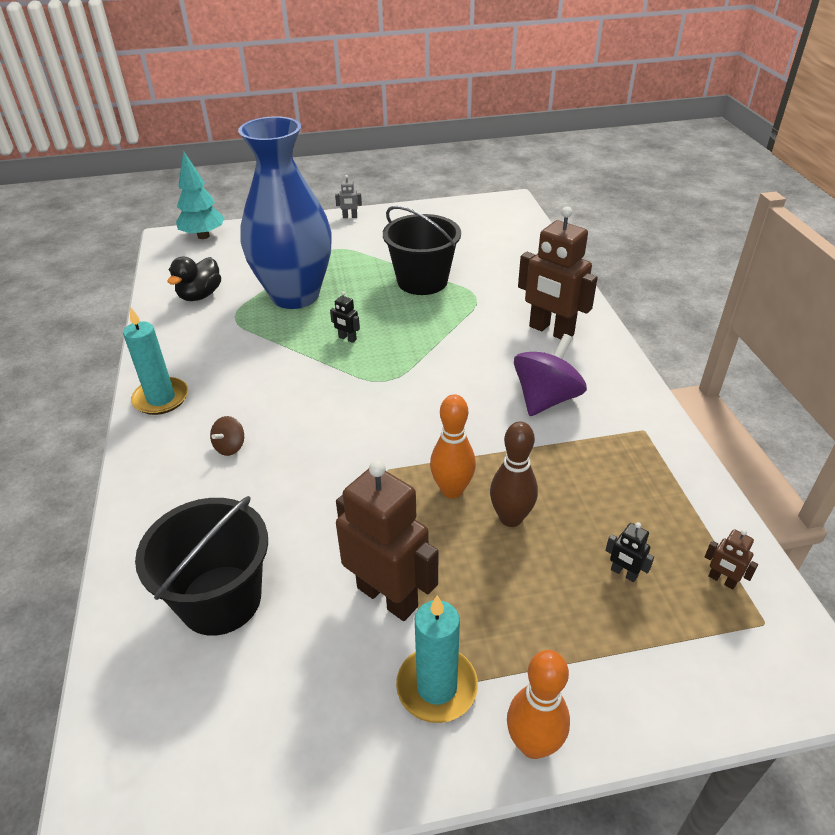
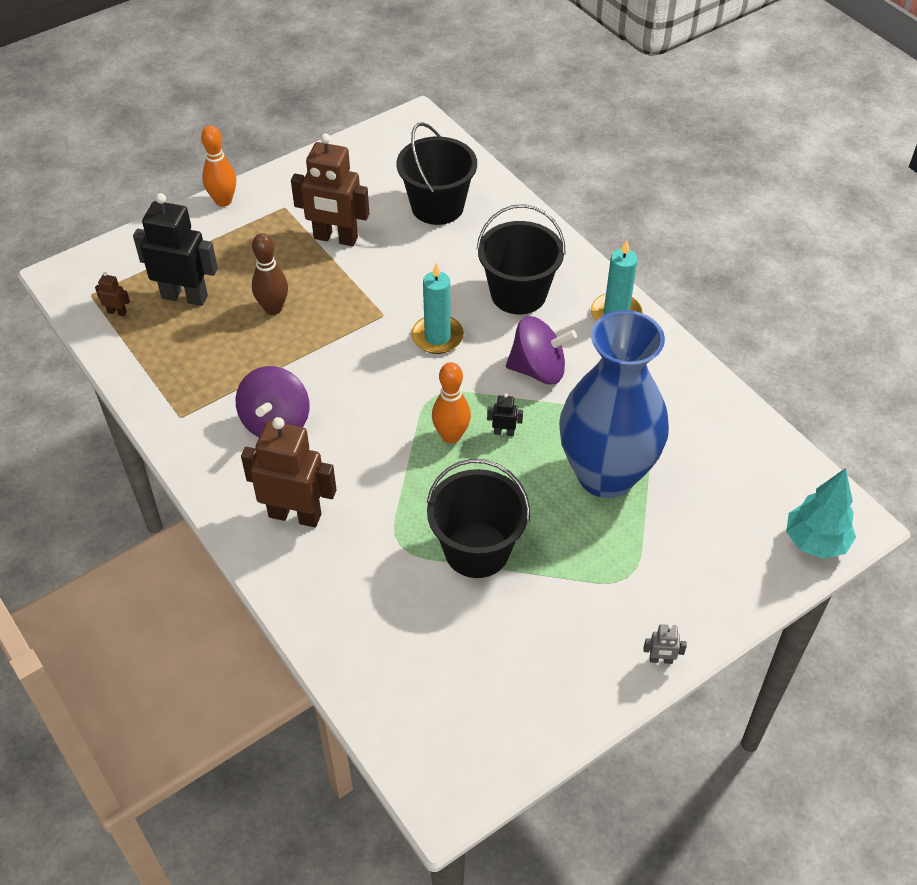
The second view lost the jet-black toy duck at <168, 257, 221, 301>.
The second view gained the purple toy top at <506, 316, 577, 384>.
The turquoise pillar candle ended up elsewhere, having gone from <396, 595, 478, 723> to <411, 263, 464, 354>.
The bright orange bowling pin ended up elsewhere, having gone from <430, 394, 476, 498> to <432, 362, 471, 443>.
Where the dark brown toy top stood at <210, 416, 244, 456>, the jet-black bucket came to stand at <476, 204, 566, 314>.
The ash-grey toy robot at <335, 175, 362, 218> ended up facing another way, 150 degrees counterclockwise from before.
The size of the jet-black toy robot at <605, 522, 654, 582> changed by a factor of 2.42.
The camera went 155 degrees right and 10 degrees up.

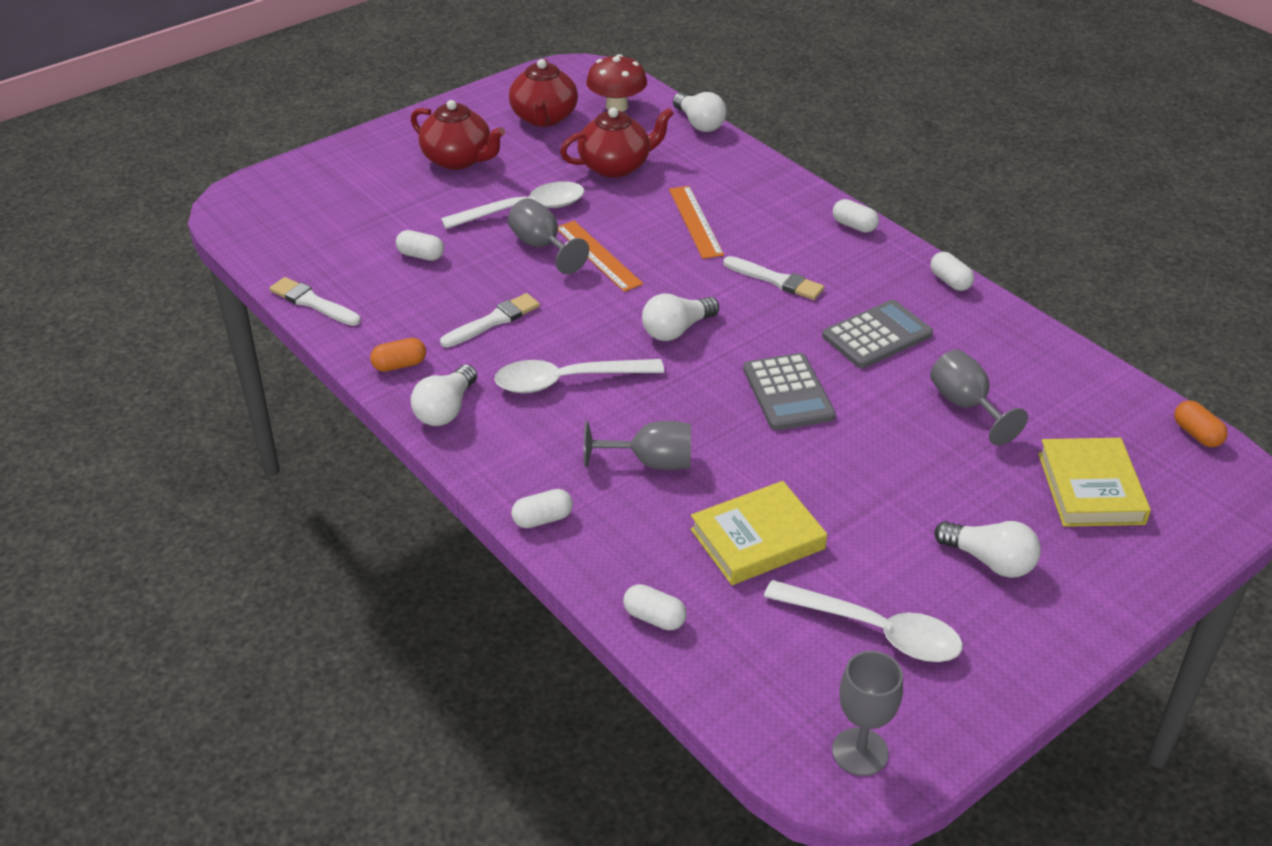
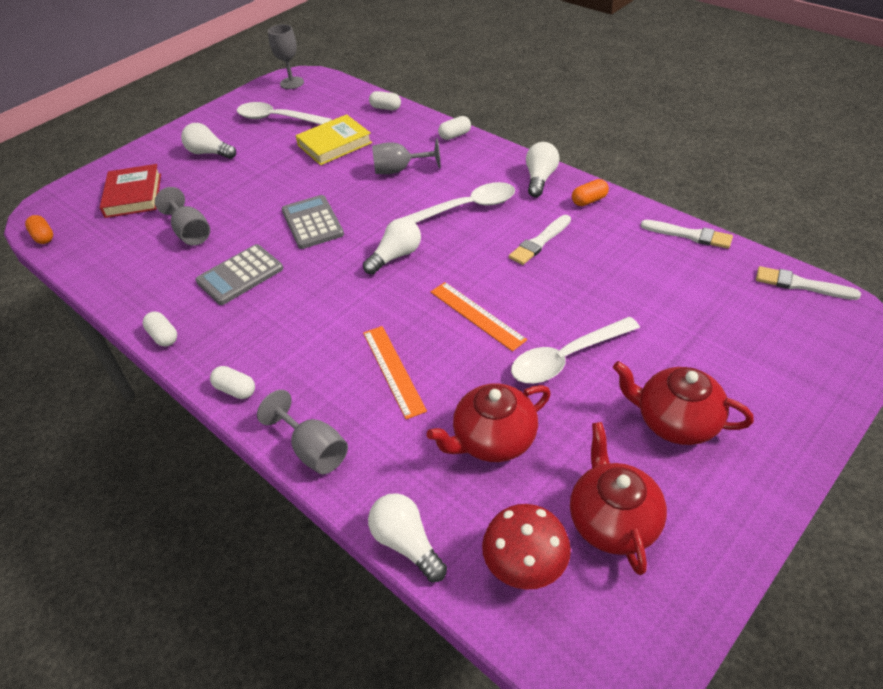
The second view lost the snow-white pill shape at <396, 230, 444, 261>.
The ash-grey chalice ended up elsewhere, having gone from <508, 198, 589, 274> to <257, 390, 348, 474>.
The snow-white brush ended up elsewhere, having gone from <723, 256, 824, 300> to <756, 266, 861, 300>.
What was the yellow hardcover at <1038, 438, 1151, 527> turned into the red hardcover at <100, 164, 161, 218>.
The camera went 175 degrees right and 5 degrees up.

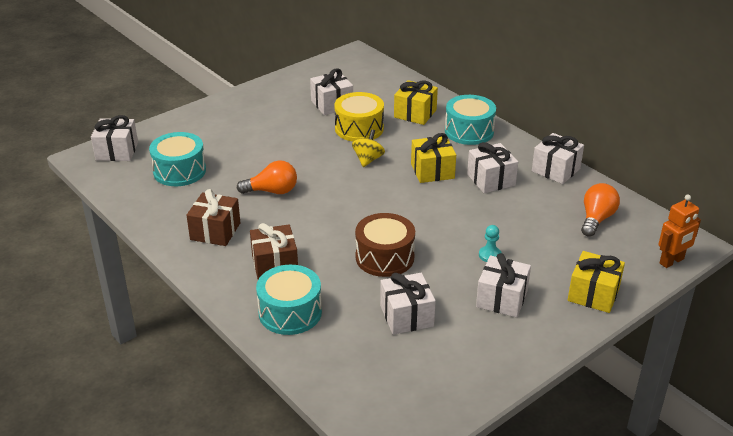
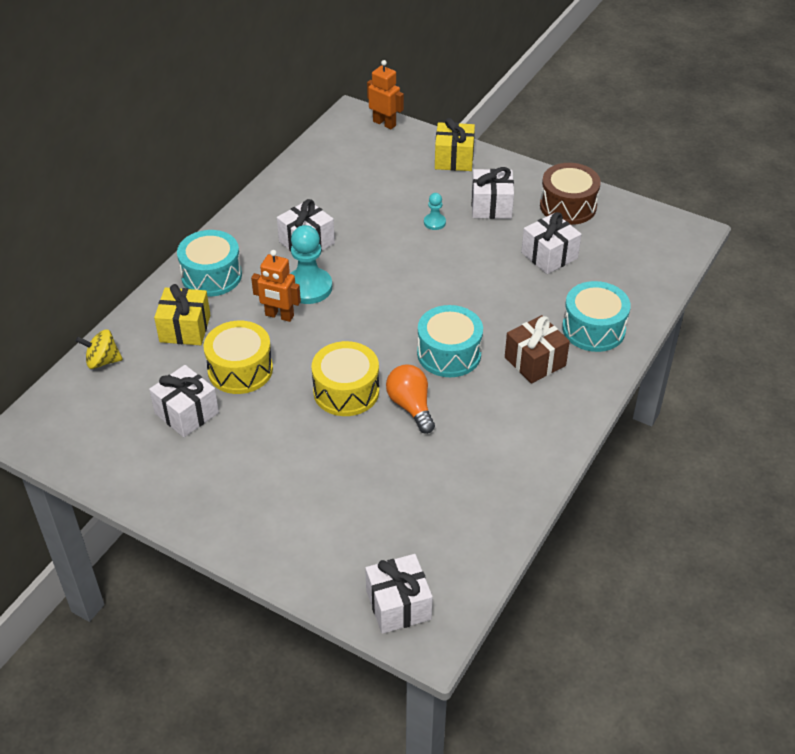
The second view lost the dark brown gift at <186, 189, 240, 246>.
The second view lost the snow-white gift at <532, 133, 584, 184>.
The second view lost the bright orange bulb at <581, 183, 620, 237>.
The second view gained the bright orange toy robot at <251, 250, 301, 322>.
The second view gained the yellow drum at <311, 341, 379, 416>.
The turquoise drum ended up elsewhere, having gone from <149, 132, 206, 186> to <417, 305, 483, 377>.
The yellow toy top ended up elsewhere, having gone from <352, 129, 385, 167> to <76, 329, 123, 369>.
The dark brown drum ended up elsewhere, having gone from <355, 213, 415, 277> to <540, 163, 601, 225>.
Where the yellow gift stood at <411, 133, 456, 183>, the turquoise chess pawn came to stand at <290, 225, 332, 304>.
The camera went 110 degrees left and 10 degrees up.

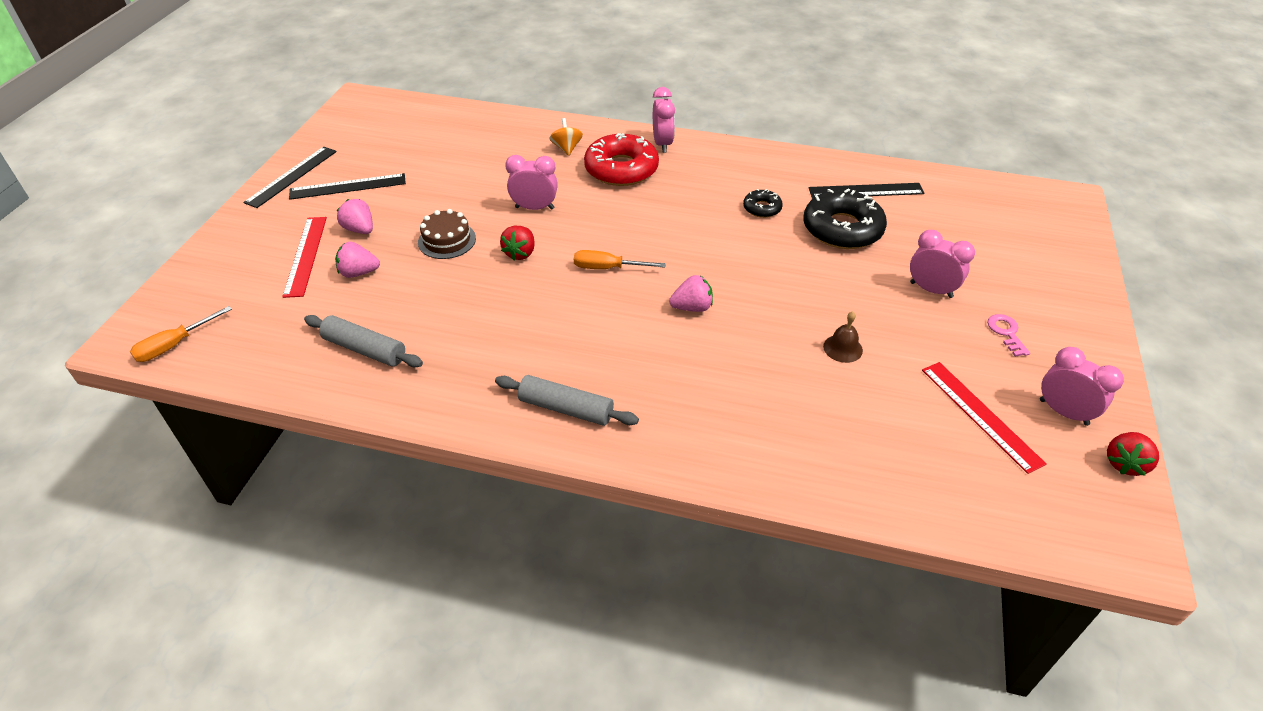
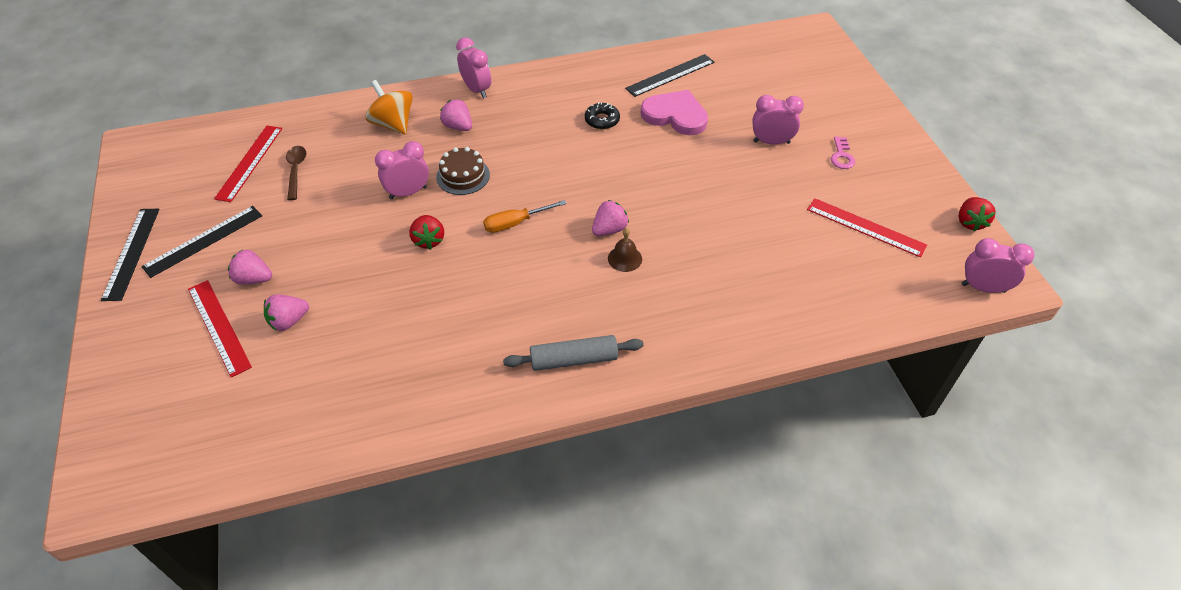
The second view lost the bright orange hand screwdriver at <130, 306, 232, 362>.
The second view lost the ash-grey dough roller at <304, 315, 423, 367>.
The second view gained the red measuring stick at <214, 126, 282, 202>.
The second view gained the dark brown spoon at <286, 146, 306, 200>.
The dark brown gateau ended up elsewhere, having gone from <418, 209, 476, 259> to <436, 147, 490, 195>.
The dark brown bell ended up elsewhere, having gone from <823, 311, 863, 363> to <608, 228, 642, 272>.
The rosy alarm clock ended up elsewhere, having gone from <1040, 347, 1124, 426> to <962, 238, 1034, 293>.
Where the red glazed donut stood at <584, 133, 659, 186>, the rosy toy strawberry came to stand at <440, 99, 472, 131>.
Where the jet-black glazed donut stood at <803, 189, 887, 249>, the rosy heart shape came to stand at <641, 90, 708, 135>.
The rosy key at <987, 314, 1030, 357> ended up facing another way, 135 degrees counterclockwise from before.
The size of the bright orange toy top at <550, 118, 583, 156> changed by a factor of 1.56.
The camera went 30 degrees left and 5 degrees up.

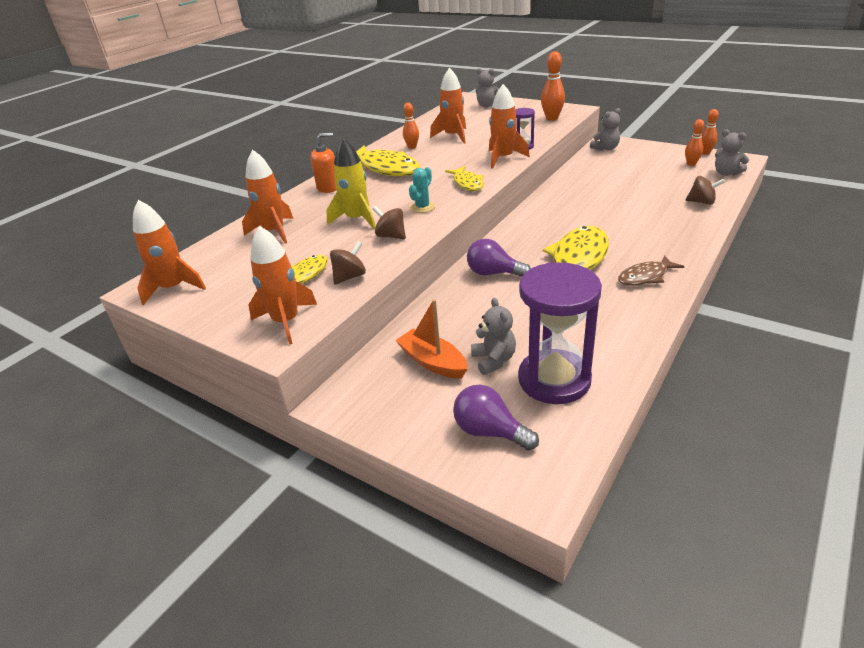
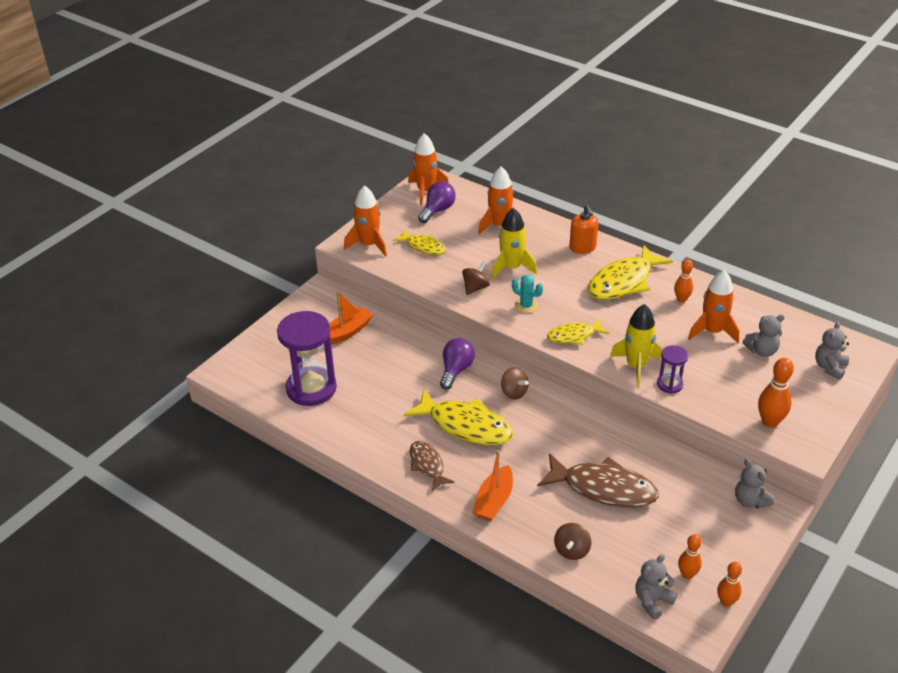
The second view gained the bright orange boat at <472, 450, 513, 521>.
The second view gained the dark brown toy fish at <537, 453, 659, 508>.
The dark brown toy top ended up elsewhere, having gone from <330, 241, 366, 285> to <501, 367, 529, 400>.
The purple bulb ended up elsewhere, having gone from <453, 385, 539, 450> to <418, 181, 456, 223>.
The ash-grey teddy bear ended up elsewhere, having gone from <471, 298, 516, 375> to <743, 314, 785, 357>.
What was the bright orange spaceship at <489, 84, 530, 168> turned into the yellow spaceship at <610, 304, 661, 387>.
The camera went 90 degrees right and 5 degrees up.

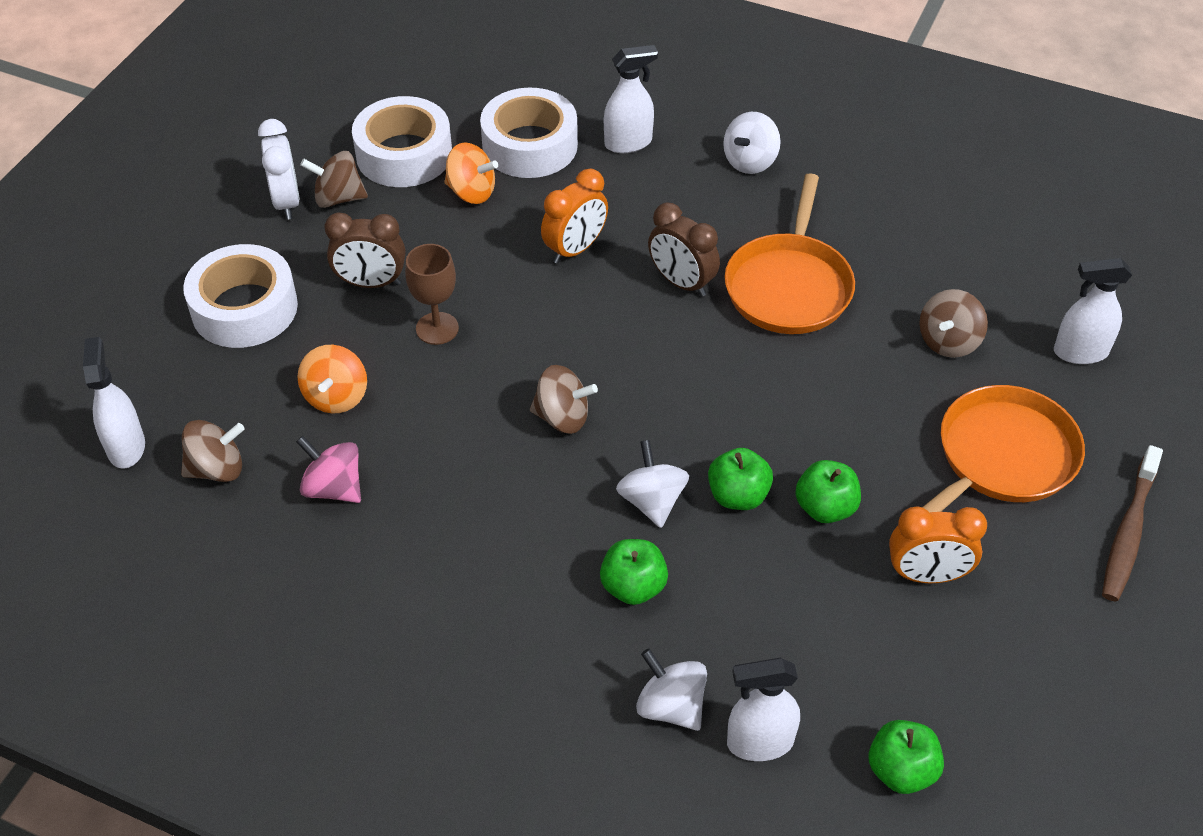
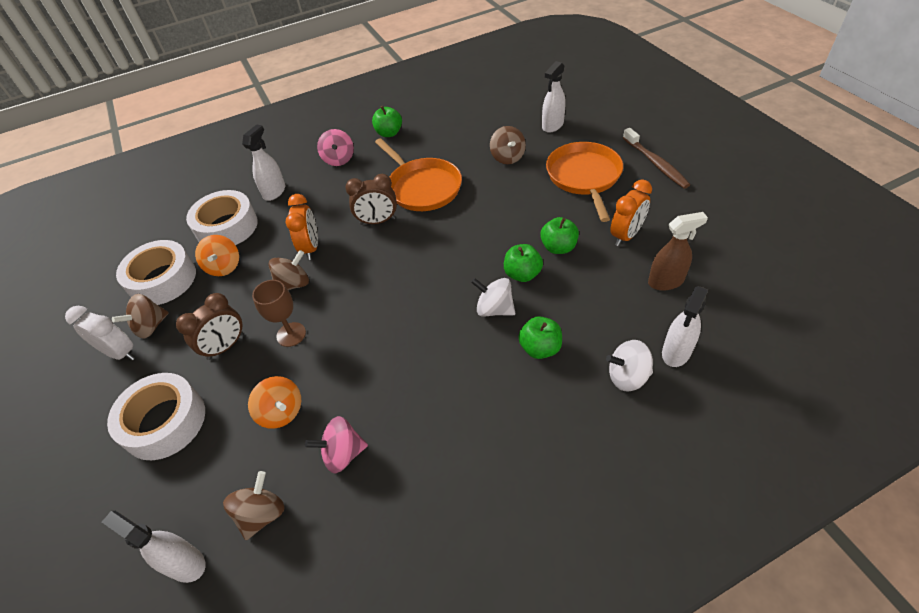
The second view gained the dark brown spray cleaner at <648, 212, 708, 291>.
The dark brown toy top ended up elsewhere, having gone from <530, 365, 598, 434> to <268, 250, 309, 290>.
The leaf-green apple ended up elsewhere, having gone from <869, 720, 944, 794> to <372, 106, 402, 137>.
What was the snow-white toy top at <723, 112, 781, 174> turned into the rosy toy top at <317, 129, 354, 166>.
The bright orange toy top at <444, 143, 498, 204> ended up facing another way, 105 degrees clockwise from before.
The camera went 45 degrees left and 0 degrees up.

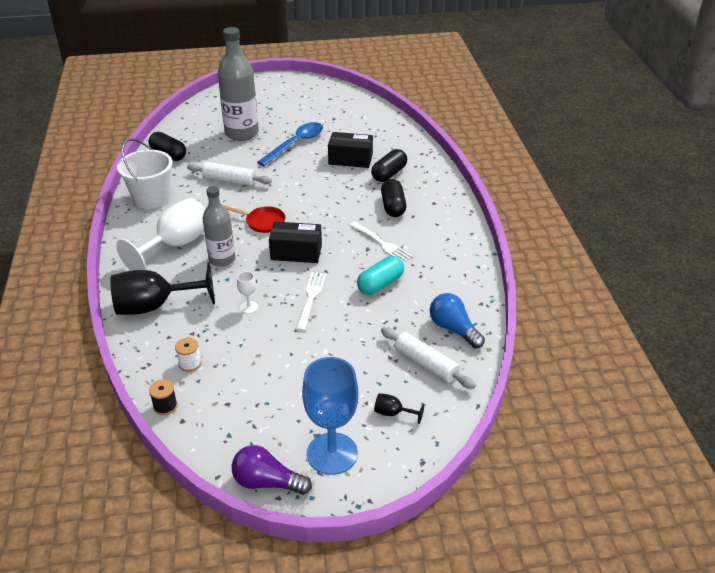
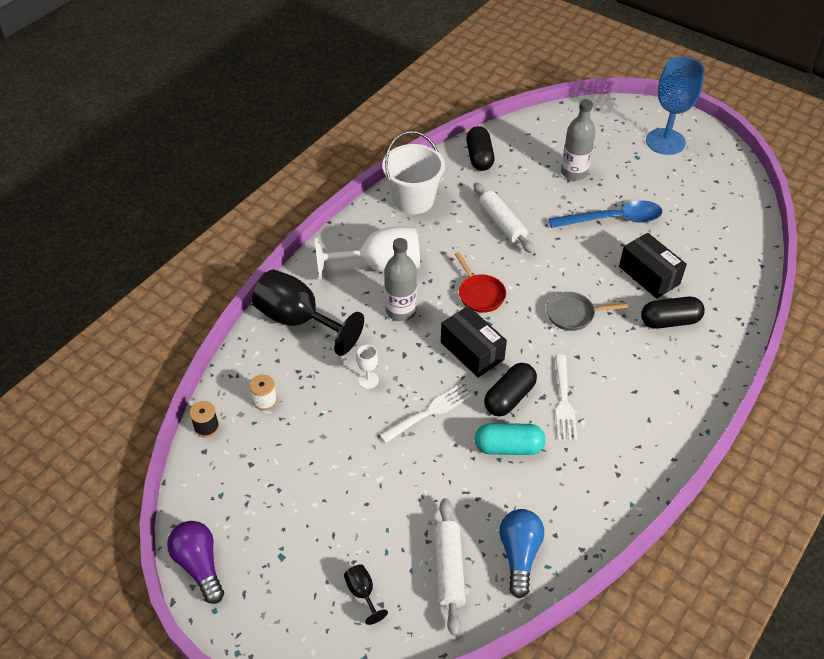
The second view gained the ash-grey skillet at <546, 292, 628, 331>.
The royal blue chalice ended up elsewhere, having gone from <302, 357, 358, 475> to <646, 56, 705, 155>.
The jet-black pill shape ended up elsewhere, having gone from <381, 179, 406, 217> to <484, 363, 537, 416>.
The size of the ash-grey drink bottle at <218, 27, 259, 141> changed by a factor of 0.64.
The camera went 45 degrees right and 10 degrees up.

